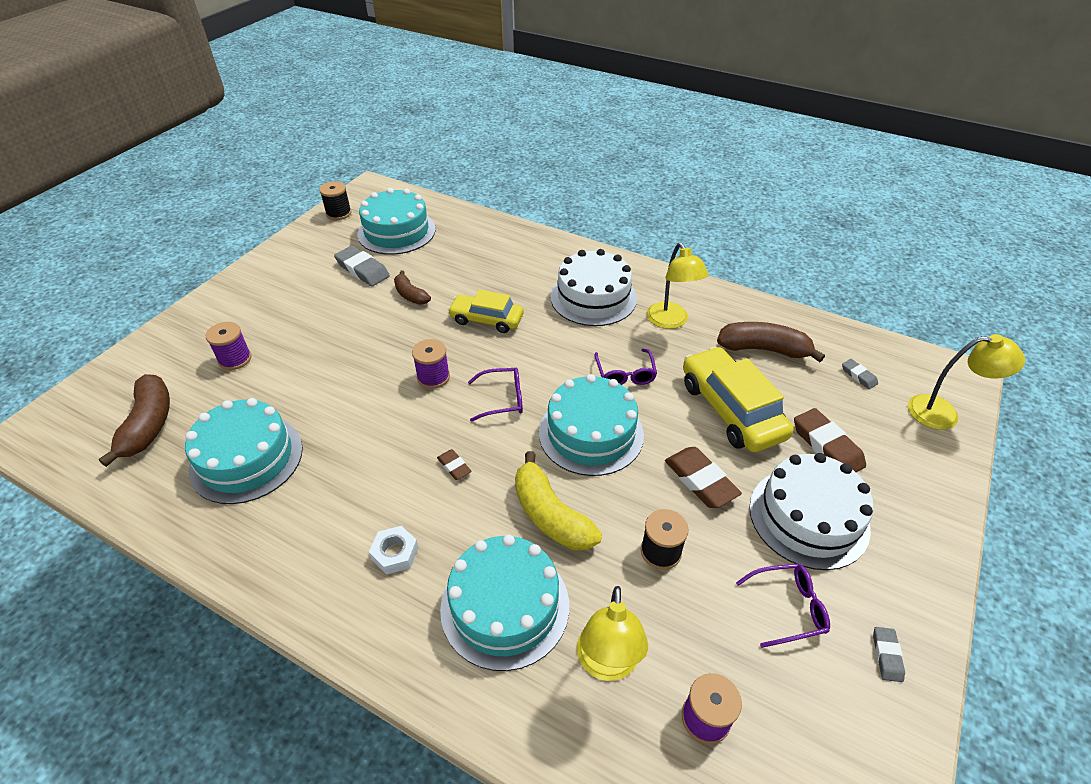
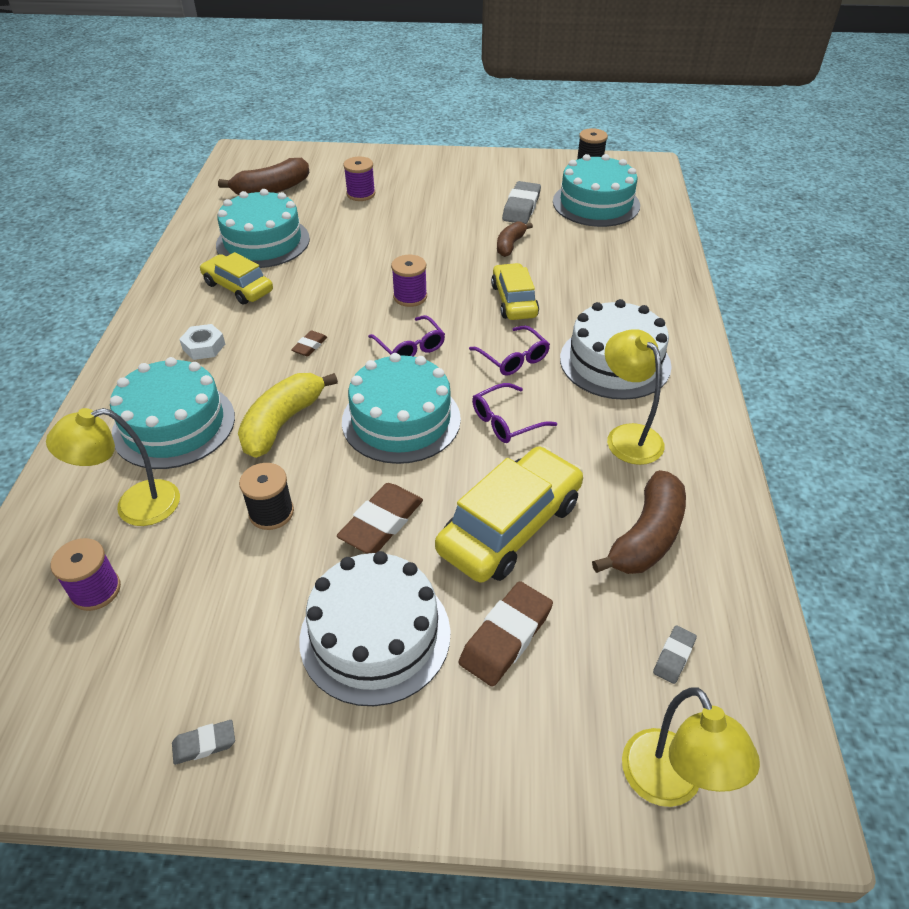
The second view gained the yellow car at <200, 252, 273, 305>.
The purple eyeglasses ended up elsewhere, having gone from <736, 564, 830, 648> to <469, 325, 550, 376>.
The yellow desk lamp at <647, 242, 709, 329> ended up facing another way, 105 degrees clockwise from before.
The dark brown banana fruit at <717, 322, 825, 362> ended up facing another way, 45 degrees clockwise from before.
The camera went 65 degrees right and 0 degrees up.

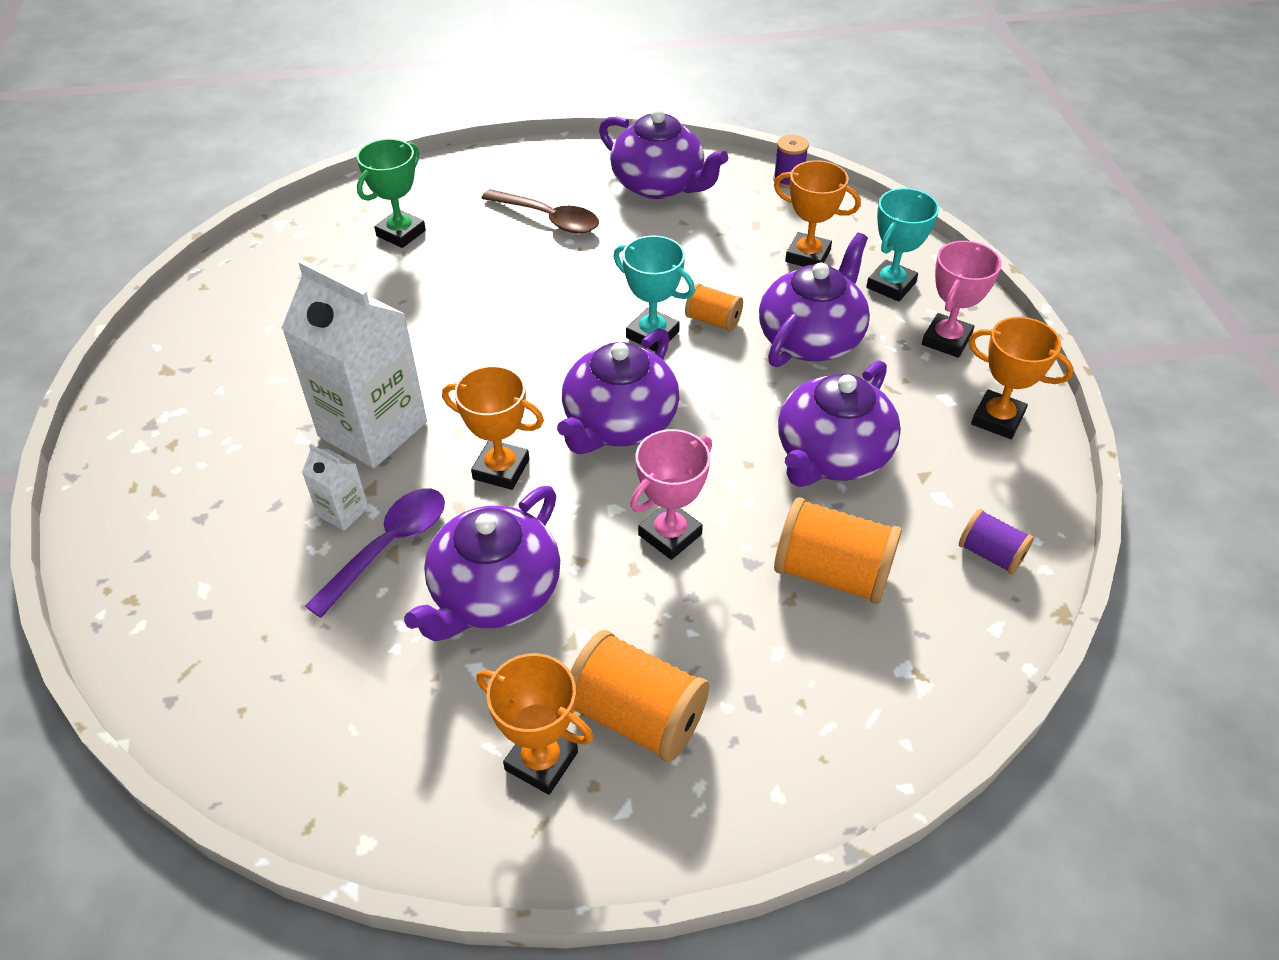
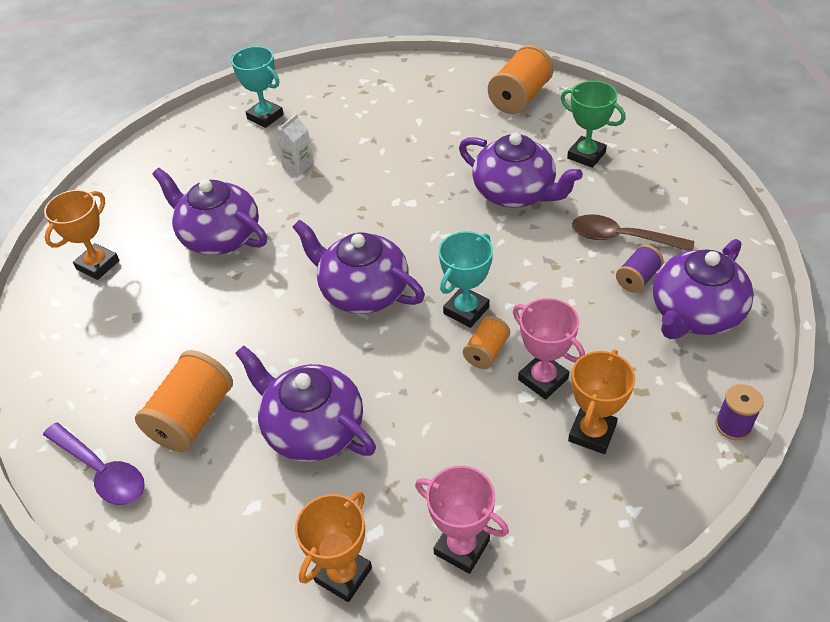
The second view lost the snow-white juice carton at <282, 260, 427, 468>.
The second view lost the bright orange prize cup at <442, 366, 544, 490>.
The purple spoon ended up elsewhere, having gone from <305, 489, 445, 618> to <43, 422, 145, 505>.
The bright orange spool ended up elsewhere, having gone from <570, 630, 709, 762> to <488, 45, 554, 114>.
The rosy prize cup ended up elsewhere, having gone from <630, 429, 712, 560> to <513, 298, 585, 400>.
The purple tea pot ended up elsewhere, having gone from <759, 233, 870, 367> to <459, 133, 583, 208>.
The turquoise prize cup ended up elsewhere, having gone from <866, 188, 939, 301> to <231, 46, 284, 128>.
The purple spool ended up elsewhere, having gone from <959, 509, 1034, 574> to <616, 245, 664, 293>.
The dark brown spoon at <481, 189, 599, 233> ended up facing another way, 75 degrees clockwise from before.
The camera went 95 degrees right and 0 degrees up.

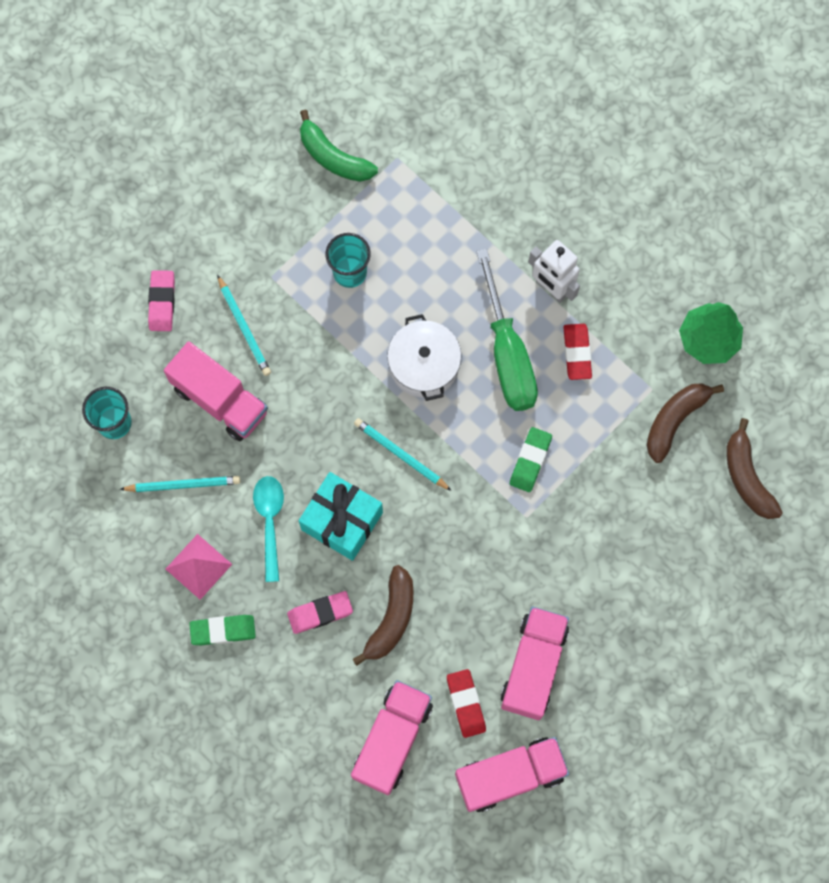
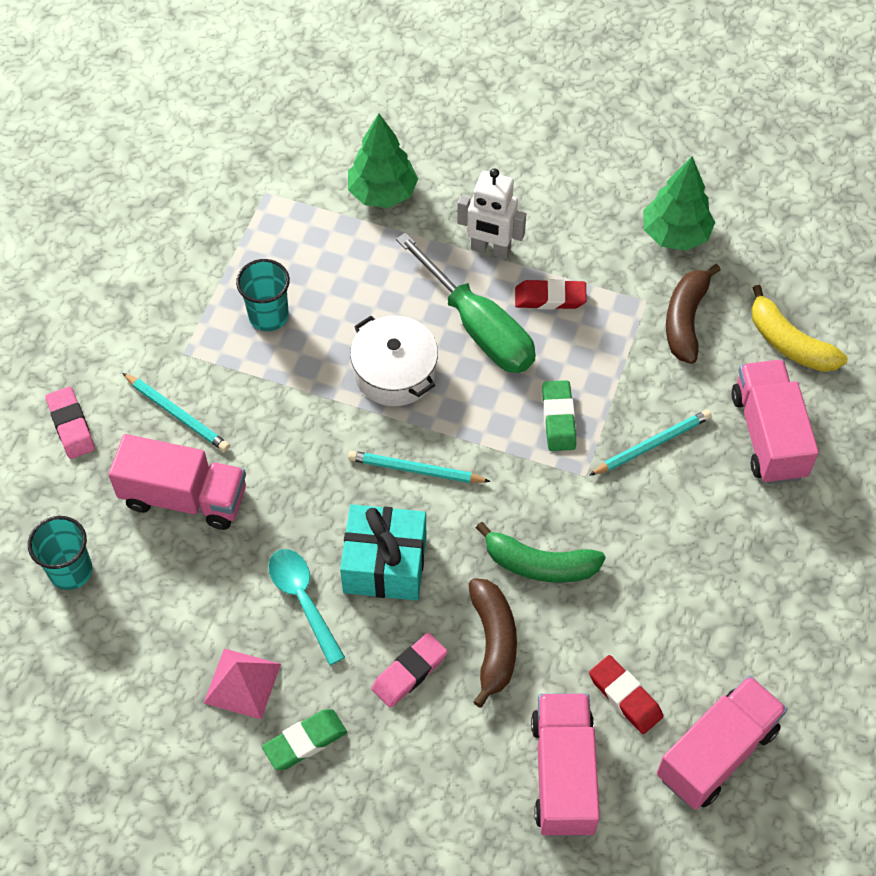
The second view gained the leaf-green tree at <348, 114, 418, 208>.
The turquoise lead pencil ended up elsewhere, having gone from <120, 476, 240, 492> to <589, 410, 712, 476>.
The leaf-green banana fruit ended up elsewhere, having gone from <300, 110, 378, 182> to <476, 522, 606, 583>.
The rosy truck ended up elsewhere, having gone from <501, 607, 569, 720> to <732, 360, 819, 484>.
What was the dark brown banana fruit at <726, 418, 783, 519> turned into the yellow banana fruit at <752, 285, 848, 372>.
The red pencil eraser at <563, 324, 592, 380> ended up facing another way, 60 degrees counterclockwise from before.
The camera went 25 degrees left and 15 degrees down.

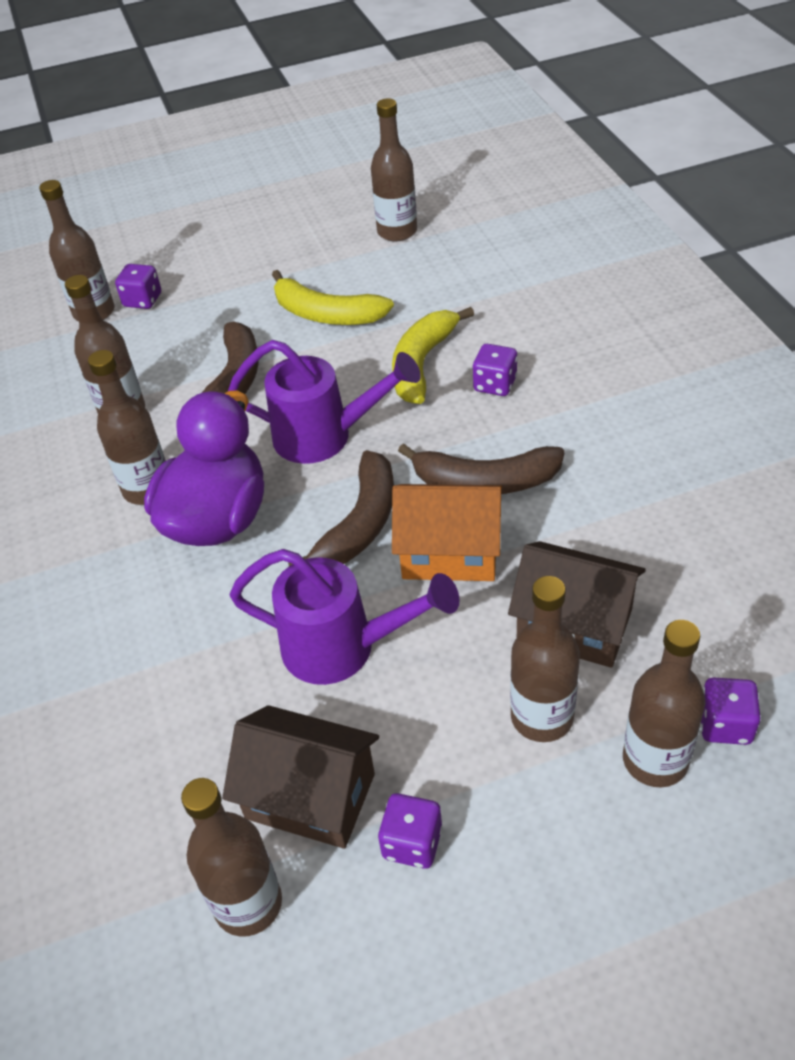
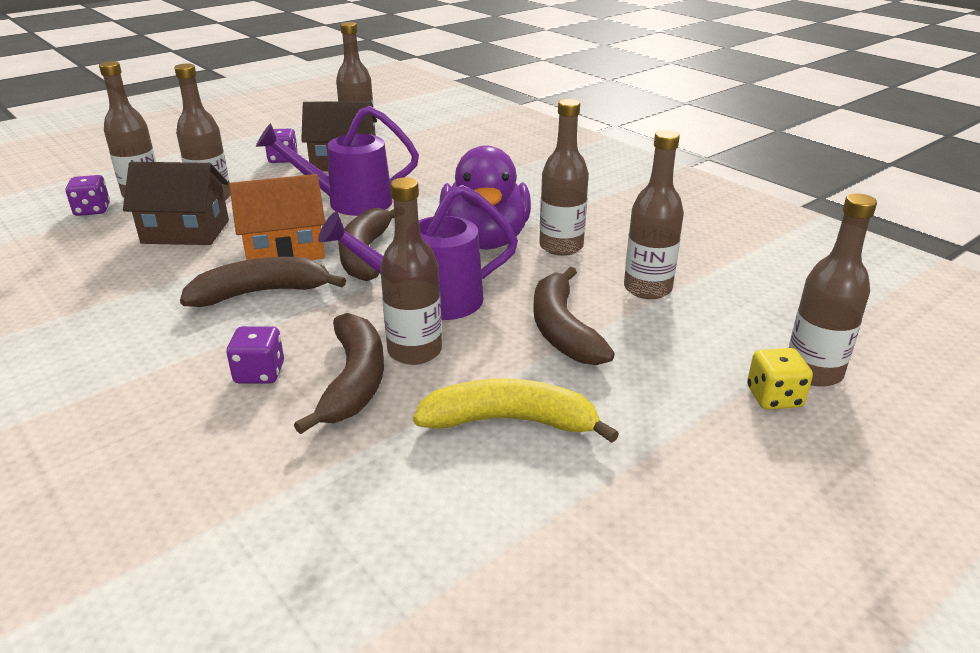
The dark brown drink bottle ended up elsewhere, having gone from <371, 98, 417, 241> to <380, 177, 442, 365>.
What was the purple dice at <115, 264, 161, 309> turned into the yellow dice at <747, 348, 813, 410>.
What was the yellow banana fruit at <392, 307, 474, 404> turned into the dark brown banana fruit at <294, 313, 384, 434>.
The camera went 155 degrees right and 15 degrees down.

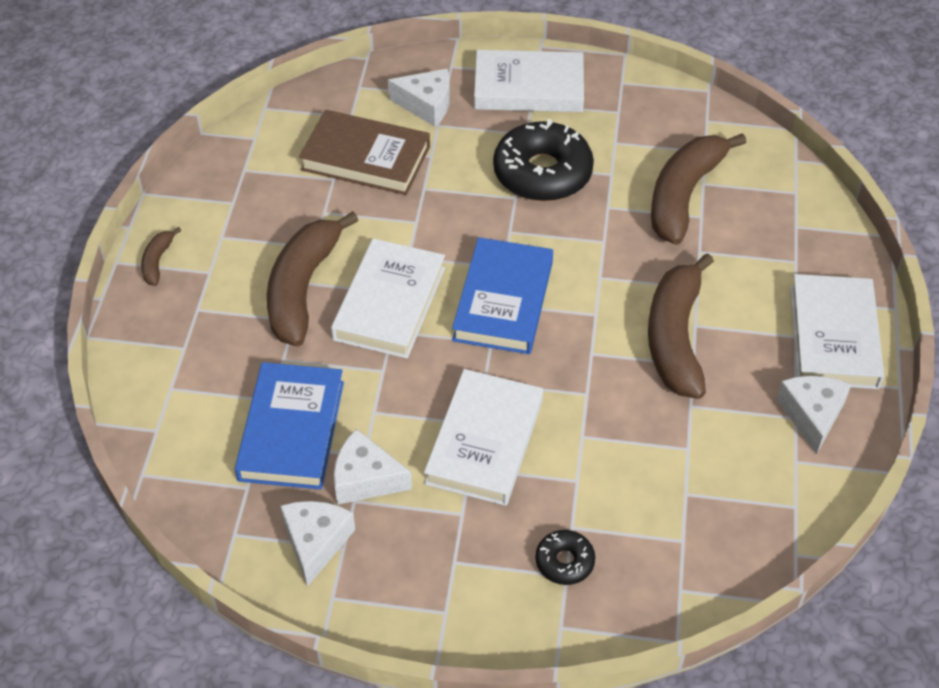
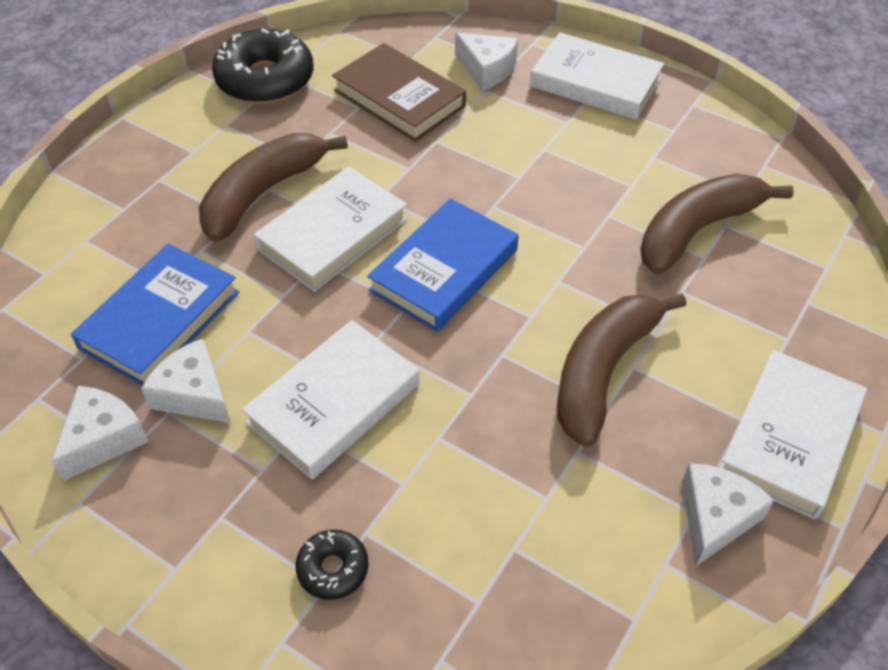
The second view lost the dark brown banana fruit at <141, 227, 181, 286>.
The jet-black glazed donut ended up elsewhere, having gone from <493, 119, 594, 201> to <212, 29, 314, 104>.
The camera went 25 degrees right and 0 degrees up.

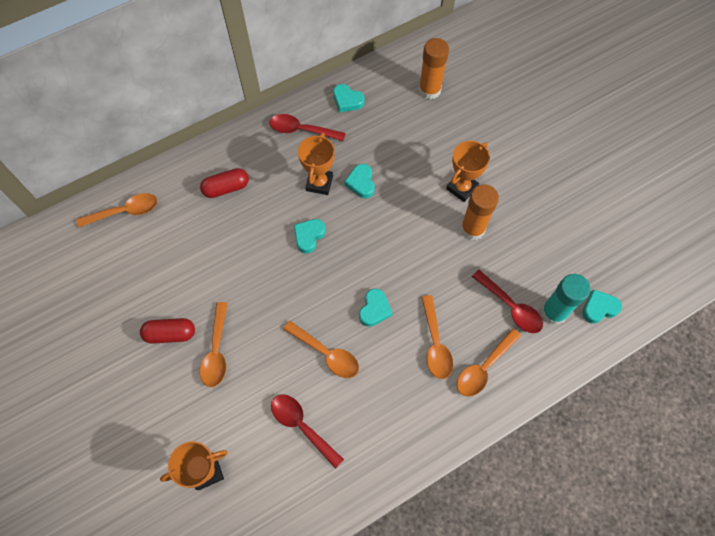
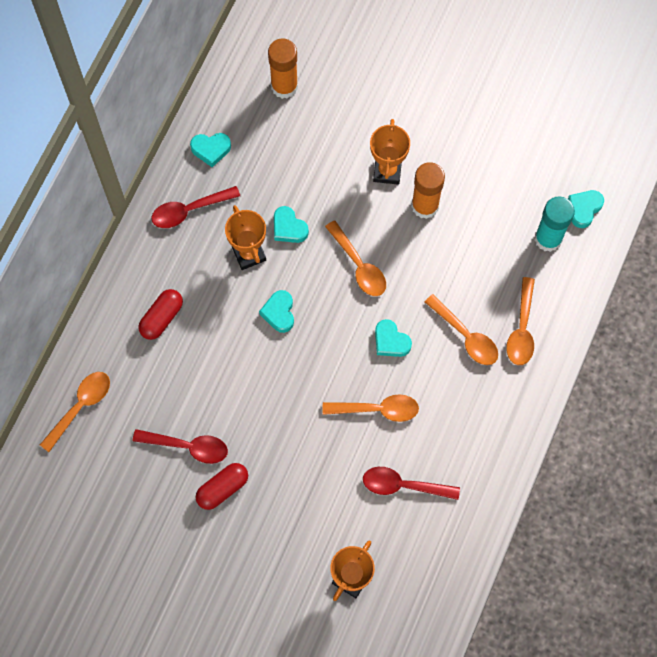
The bright orange spoon ended up elsewhere, having gone from <200, 302, 228, 387> to <325, 220, 386, 296>.
The red spoon ended up elsewhere, having gone from <472, 270, 543, 333> to <133, 429, 228, 464>.
The turquoise heart shape at <359, 288, 393, 327> ended up facing another way, 150 degrees clockwise from before.
The camera went 35 degrees left and 5 degrees up.

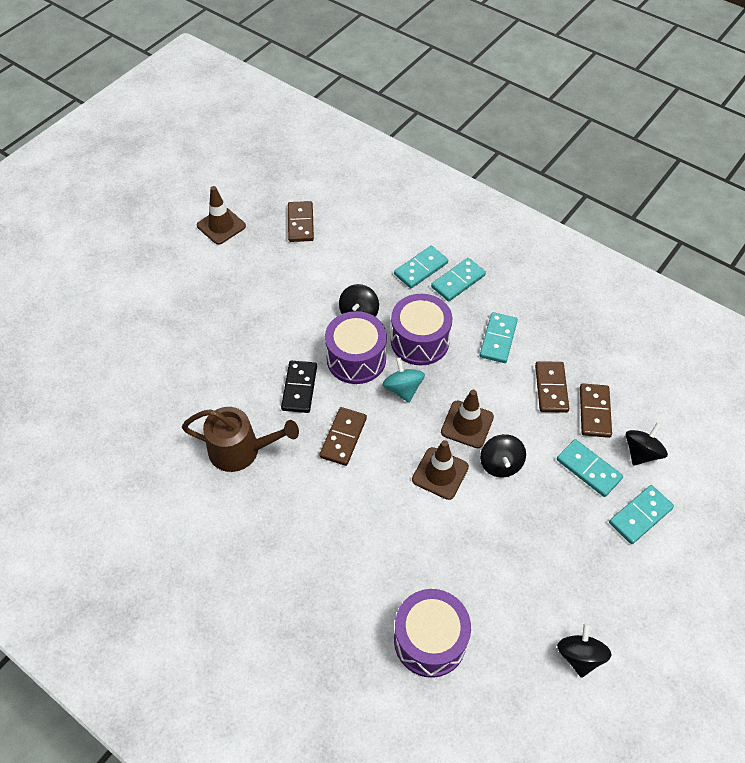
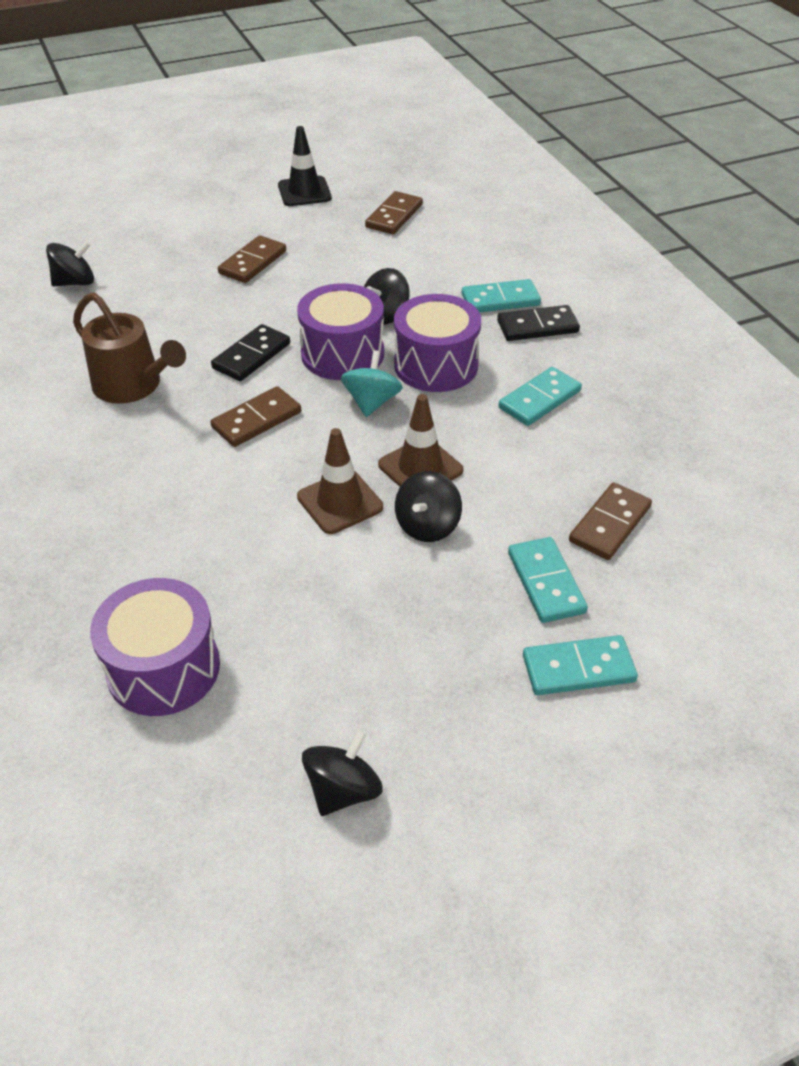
The dark brown domino piece ended up elsewhere, having gone from <535, 361, 569, 413> to <218, 235, 286, 283>.
The jet-black toy top ended up elsewhere, having gone from <626, 423, 668, 466> to <46, 241, 94, 286>.
What was the dark brown traffic cone at <197, 186, 246, 245> turned into the jet-black traffic cone at <278, 126, 332, 206>.
What was the turquoise domino piece at <431, 258, 486, 301> turned into the jet-black domino piece at <497, 305, 580, 341>.
The camera went 30 degrees right and 10 degrees down.

